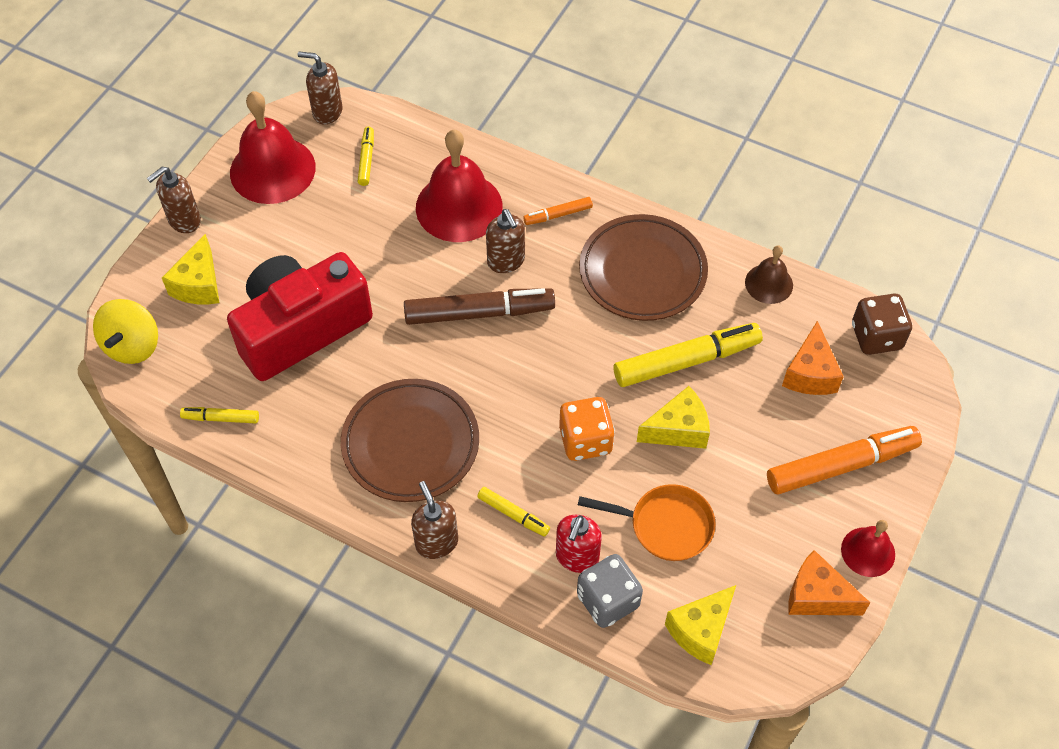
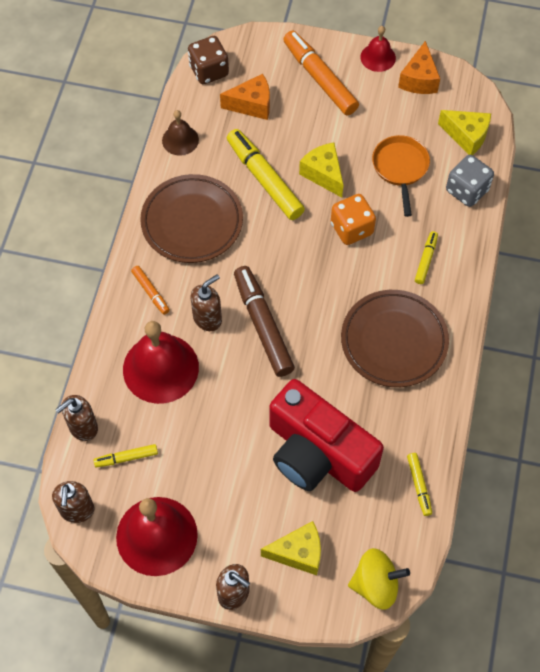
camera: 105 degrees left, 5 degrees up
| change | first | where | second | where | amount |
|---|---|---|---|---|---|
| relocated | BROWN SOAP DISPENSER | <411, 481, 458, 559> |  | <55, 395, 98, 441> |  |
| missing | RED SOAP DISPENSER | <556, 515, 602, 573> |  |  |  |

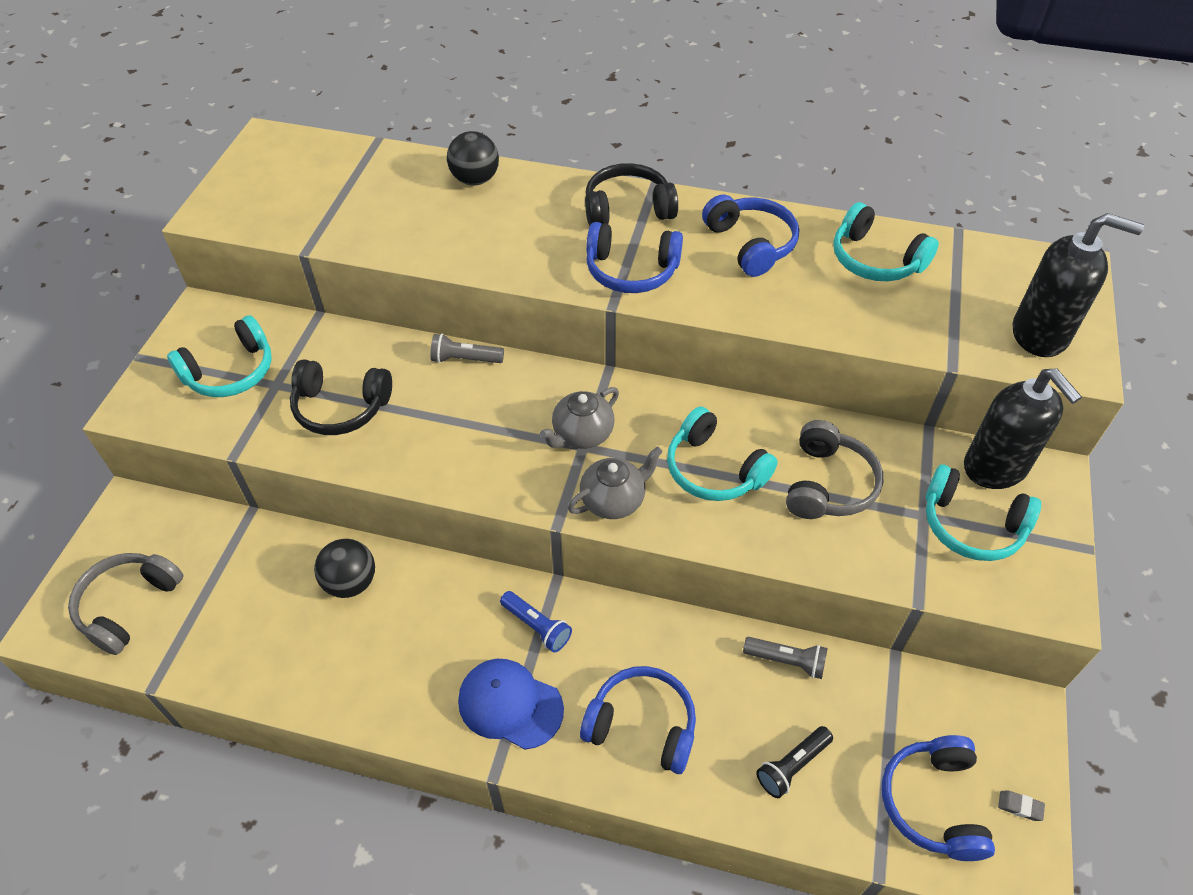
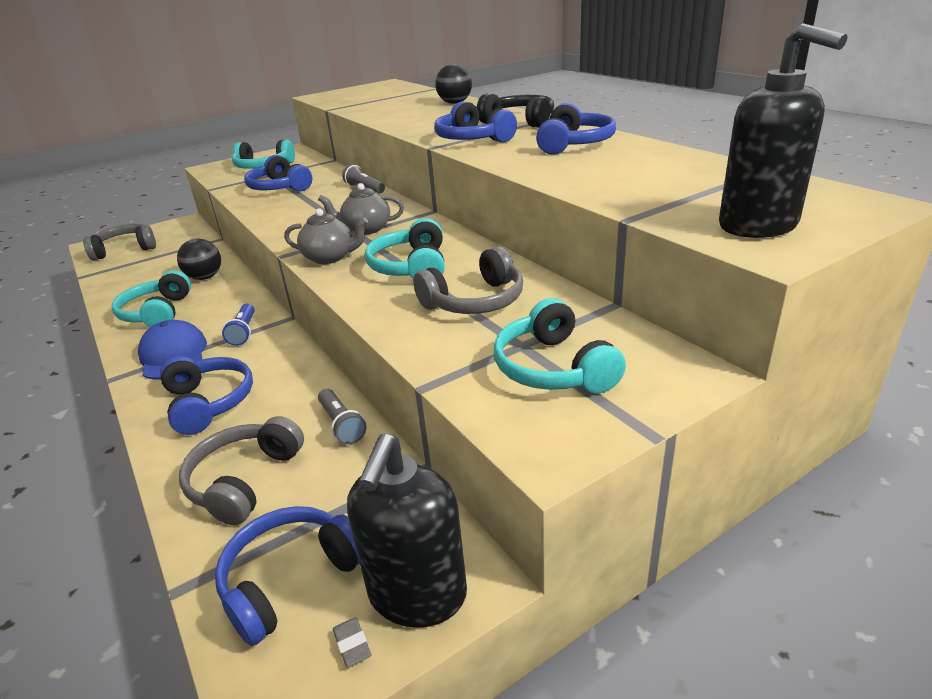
camera: 45 degrees right, 20 degrees down
| change | first | where | second | where | amount |
|---|---|---|---|---|---|
| colour | BLACK OVER-EAR HEADPHONES | <290, 359, 392, 435> | ROYAL BLUE OVER-EAR HEADPHONES | <244, 155, 312, 192> |  |
| exchanged | BLACK TORCH | <756, 726, 833, 798> | GREY OVER-EAR HEADPHONES | <179, 416, 304, 525> |  |
| relocated | AQUA OVER-EAR HEADPHONES | <833, 202, 939, 281> |  | <111, 270, 191, 327> |  |
| relocated | BLACK SOAP DISPENSER | <964, 368, 1082, 489> |  | <347, 433, 467, 628> |  |

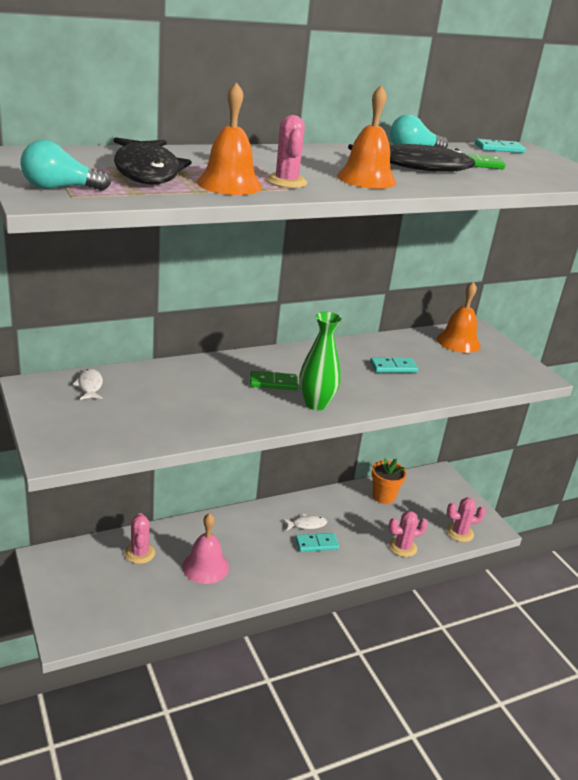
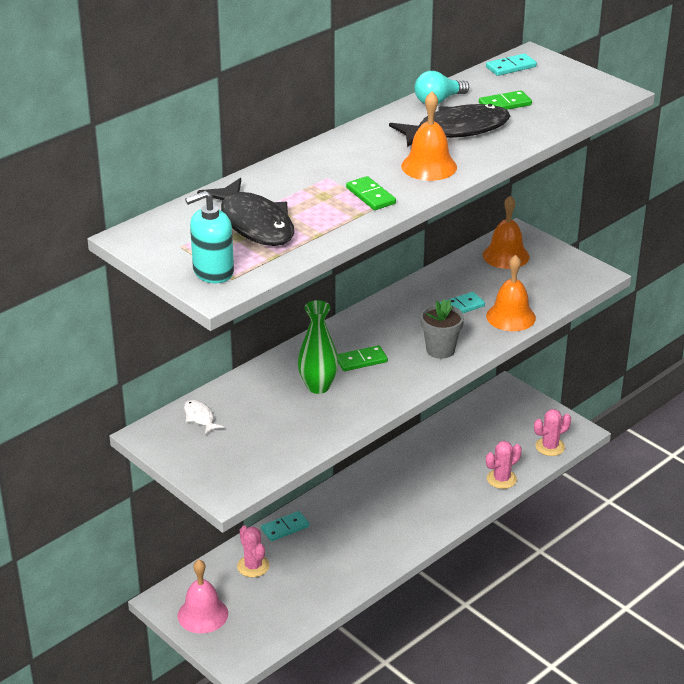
camera: 15 degrees left, 5 degrees up
| change | first | where | second | where | amount |
|---|---|---|---|---|---|
| exchanged | AQUA BULB | <20, 140, 111, 191> | AQUA SOAP DISPENSER | <185, 191, 234, 283> |  |
| relocated | PINK SCHOOL BELL | <182, 513, 229, 584> |  | <177, 559, 228, 633> |  |
| relocated | ORANGE SCHOOL BELL | <197, 82, 262, 195> |  | <486, 255, 536, 331> |  |
| exchanged | PINK CACTUS | <266, 115, 307, 188> | LEAF-GREEN DOMINO | <346, 176, 396, 210> |  |
| missing | WHITE FISH FIGURE | <283, 514, 327, 530> |  |  |  |
| relocated | AQUA DOMINO | <295, 533, 339, 552> |  | <261, 511, 310, 541> |  |
| relocated | LEAF-GREEN VASE | <299, 312, 342, 410> |  | <298, 300, 339, 394> |  |
| missing | ORANGE PLANT POT | <372, 458, 407, 504> |  |  |  |
| appeared |  |  | GREY PLANT POT | <420, 299, 464, 359> |  |

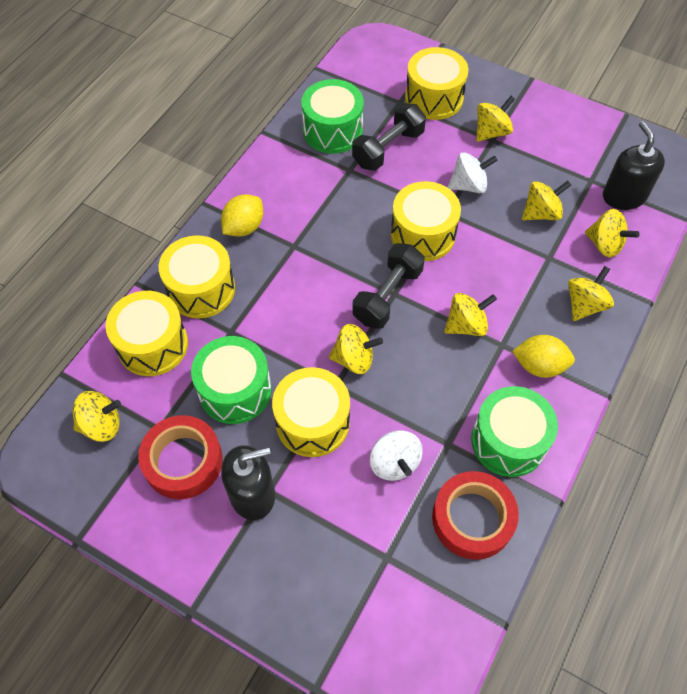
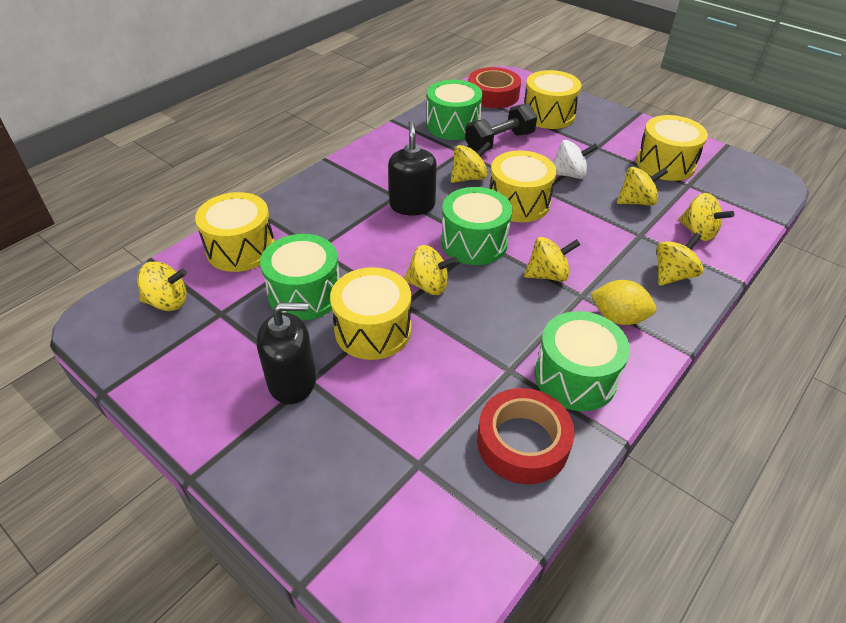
camera: 10 degrees right, 15 degrees down
| change | first | where | second | where | amount |
|---|---|---|---|---|---|
| relocated | RED STICKY TAPE | <138, 415, 223, 499> |  | <468, 67, 521, 108> |  |
| relocated | BRIGHT YELLOW DRUM | <159, 235, 235, 318> |  | <636, 115, 708, 181> |  |
| missing | BRIGHT YELLOW TOY LEMON | <221, 194, 263, 237> |  |  |  |
| exchanged | BLACK FREE WEIGHT | <352, 243, 425, 329> | LEAF-GREEN DRUM | <441, 187, 513, 265> |  |
| missing | WHITE WHIRLIGIG | <370, 430, 423, 481> |  |  |  |
| relocated | BRIGHT YELLOW WHIRLIGIG | <476, 96, 515, 142> |  | <451, 142, 492, 183> |  |
| relocated | BLACK SOAP DISPENSER | <603, 121, 665, 210> |  | <388, 121, 437, 215> |  |

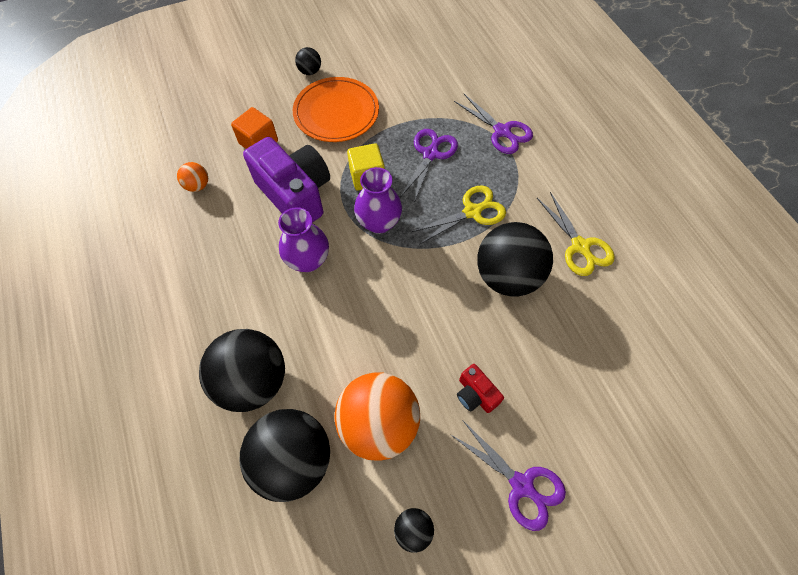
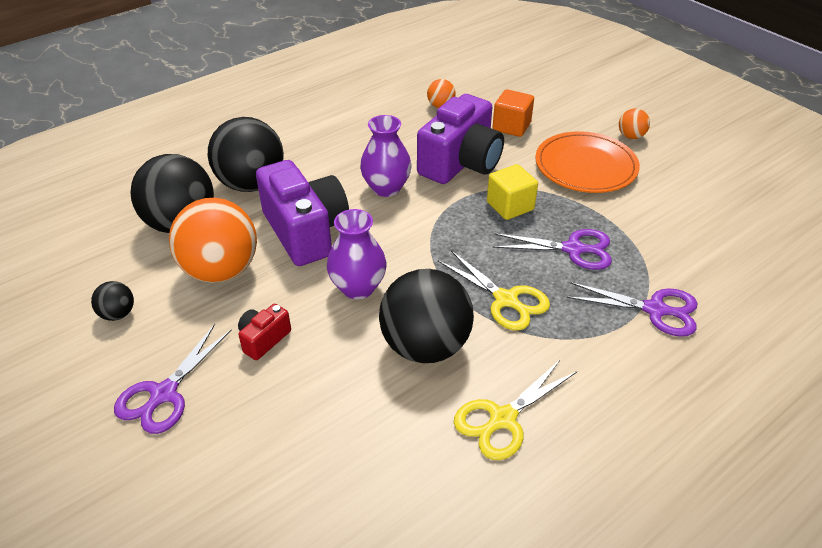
camera: 75 degrees right, 20 degrees down
| change | first | where | second | where | amount |
|---|---|---|---|---|---|
| colour | BLACK BALL | <295, 47, 321, 75> | ORANGE BALL | <619, 109, 650, 139> |  |
| relocated | VIOLET VASE | <354, 167, 402, 234> |  | <327, 209, 387, 299> |  |
| spun | VIOLET SHEARS | <454, 94, 533, 154> |  | <567, 282, 697, 337> | 105 degrees counterclockwise |
| appeared |  |  | VIOLET COMPACT CAMERA | <256, 160, 349, 266> |  |

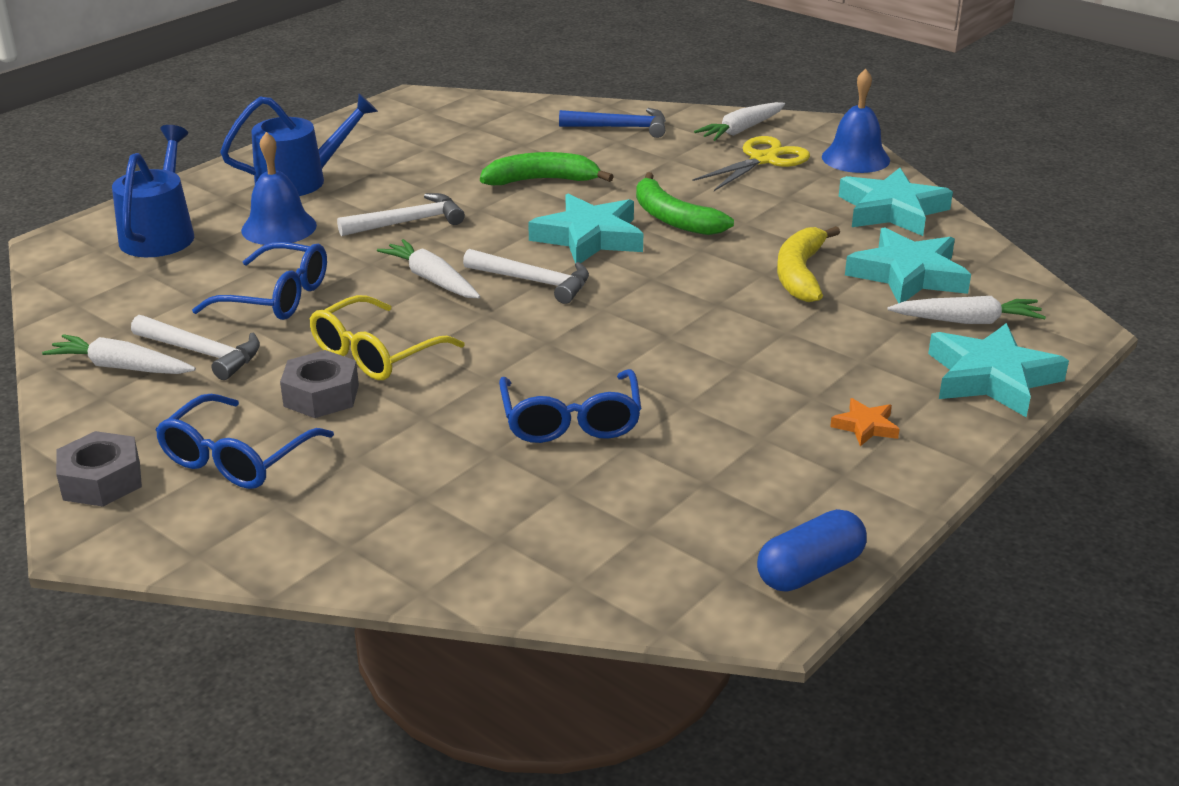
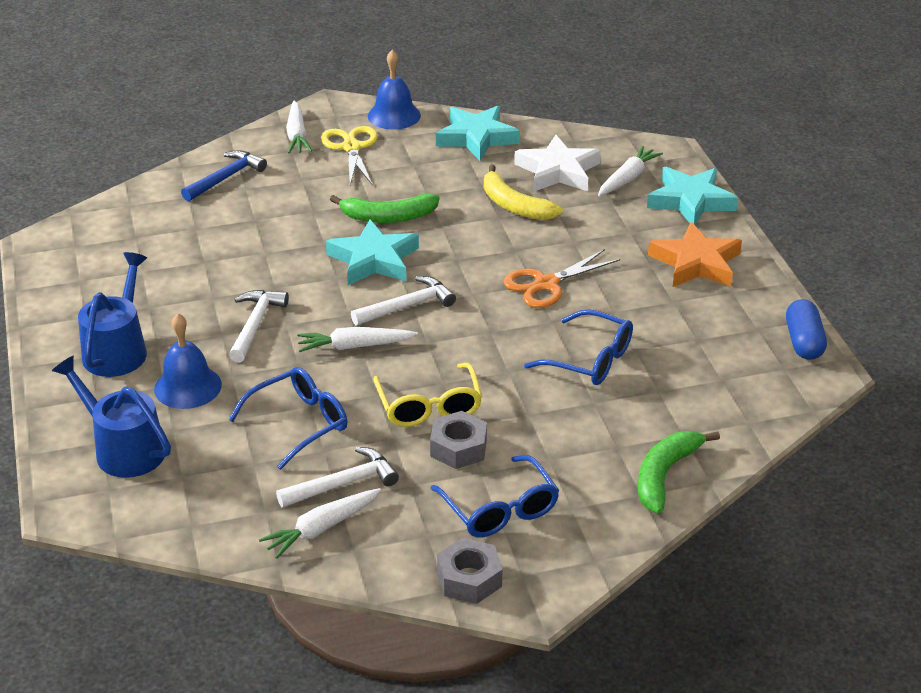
camera: 55 degrees left, 5 degrees up
| change | first | where | second | where | amount |
|---|---|---|---|---|---|
| relocated | LEAF-GREEN TOY BANANA | <480, 152, 614, 185> |  | <638, 431, 720, 514> |  |
| size | ORANGE STAR SHAPE | <830, 398, 900, 446> |  | <648, 222, 742, 287> | x2.12 |
| colour | AQUA STAR SHAPE | <845, 227, 971, 303> | WHITE STAR SHAPE | <514, 135, 601, 192> |  |
| appeared |  |  | ORANGE SHEARS | <503, 249, 620, 308> |  |

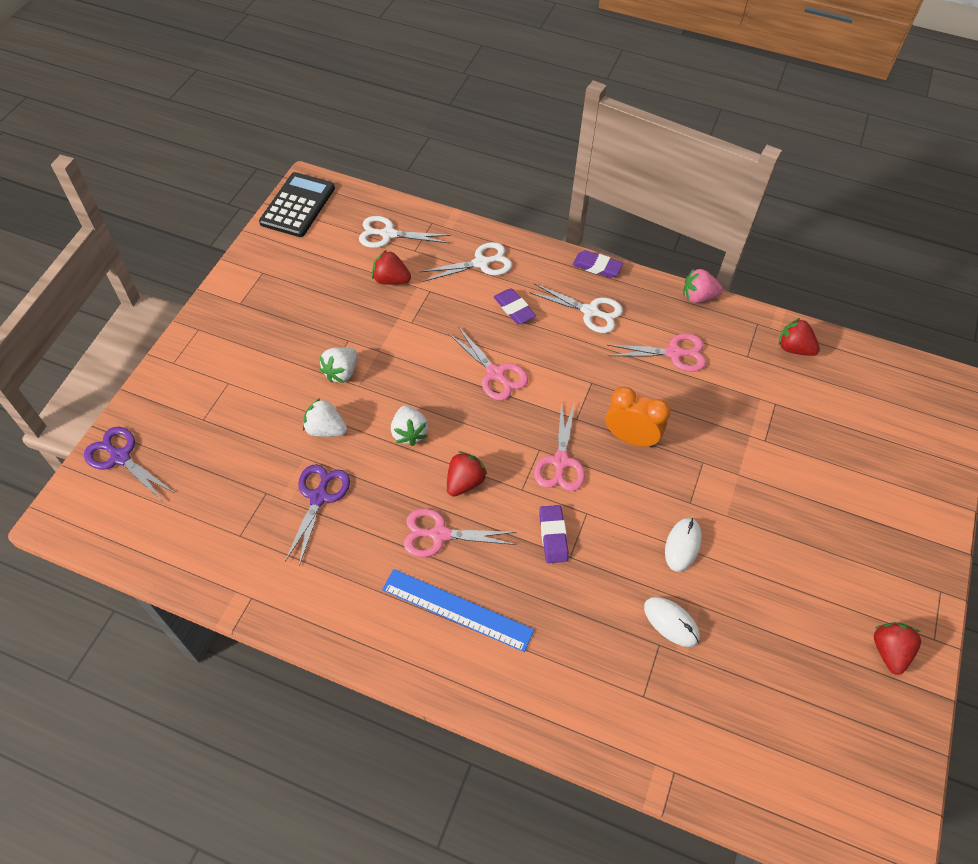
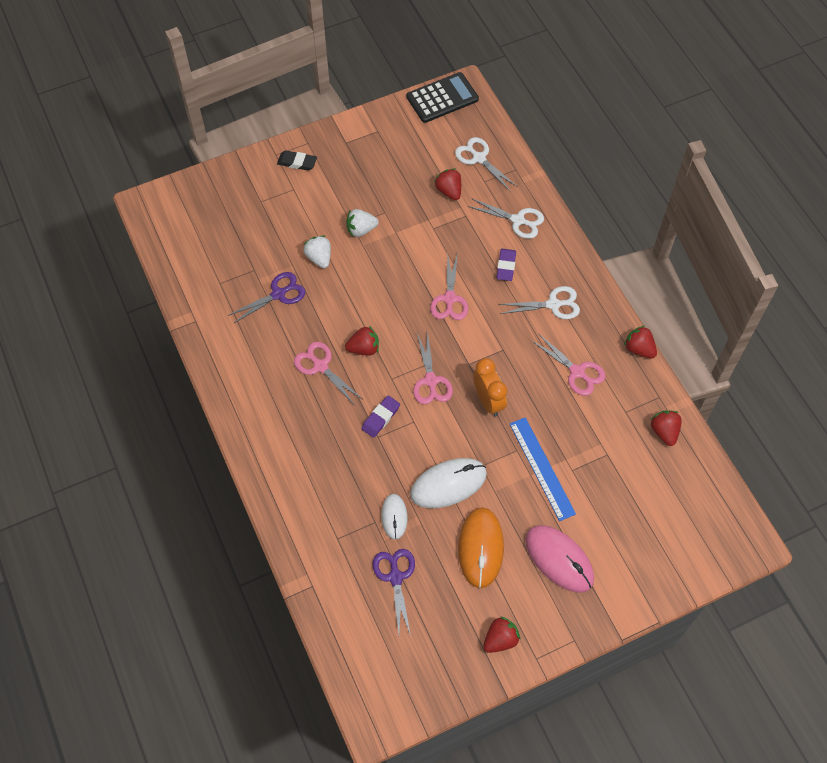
camera: 45 degrees right, 5 degrees up
| change | first | where | second | where | amount |
|---|---|---|---|---|---|
| relocated | VIOLET SHEARS | <84, 427, 175, 500> |  | <373, 549, 415, 636> |  |
| relocated | ROYAL BLUE MEASURING STICK | <382, 569, 534, 652> |  | <510, 417, 576, 521> |  |
| missing | WHITE STRAWBERRY | <391, 405, 428, 446> |  |  |  |
| spun | WHITE SHEARS | <529, 283, 623, 333> |  | <499, 286, 580, 319> | 75 degrees counterclockwise |
| spun | PINK SHEARS | <534, 401, 585, 491> |  | <413, 331, 453, 405> | 60 degrees counterclockwise |
| missing | VIOLET PENCIL ERASER | <573, 250, 623, 278> |  |  |  |
| size | WHITE PC MOUSE | <665, 518, 702, 572> |  | <410, 458, 487, 508> | x1.72 |
| colour | PINK STRAWBERRY | <683, 269, 723, 303> | RED STRAWBERRY | <624, 326, 657, 358> |  |
| appeared |  |  | BLACK PENCIL ERASER | <277, 150, 317, 171> |  |
| appeared |  |  | ORANGE PC MOUSE | <458, 507, 504, 588> |  |
| appeared |  |  | PINK PC MOUSE | <525, 525, 594, 593> |  |

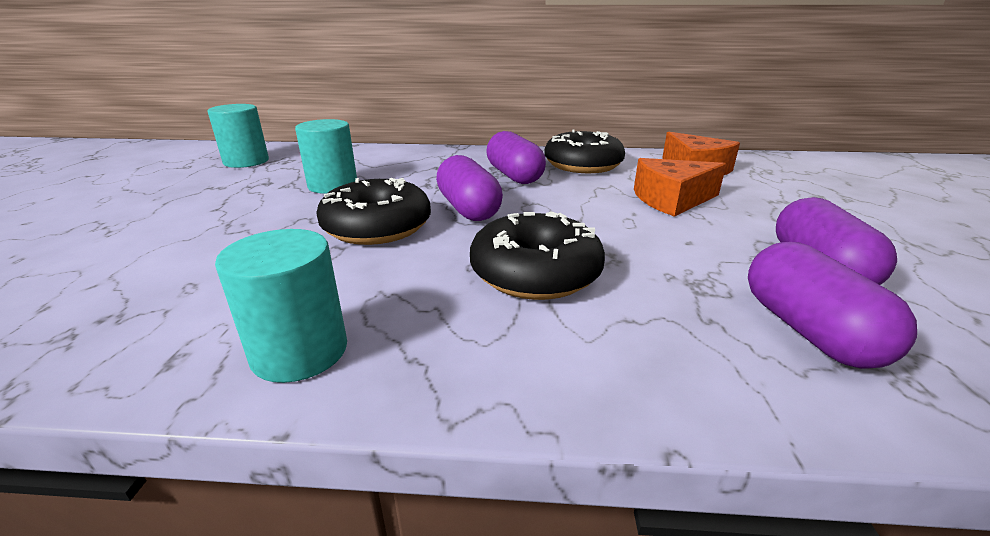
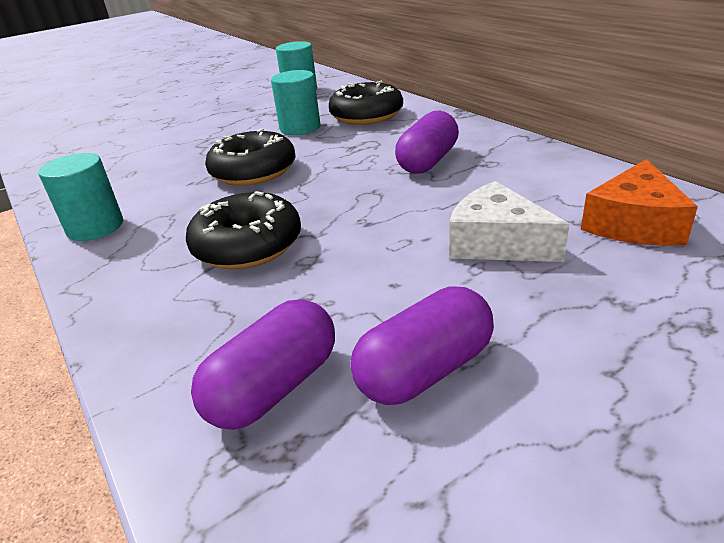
camera: 55 degrees right, 5 degrees up
| change | first | where | second | where | amount |
|---|---|---|---|---|---|
| missing | VIOLET PILL | <436, 155, 503, 221> |  |  |  |
| relocated | BLACK DONUT | <544, 130, 625, 173> |  | <329, 81, 403, 125> |  |
| colour | ORANGE PIECE OF CHEESE | <634, 158, 726, 217> | WHITE PIECE OF CHEESE | <449, 181, 569, 262> |  |

